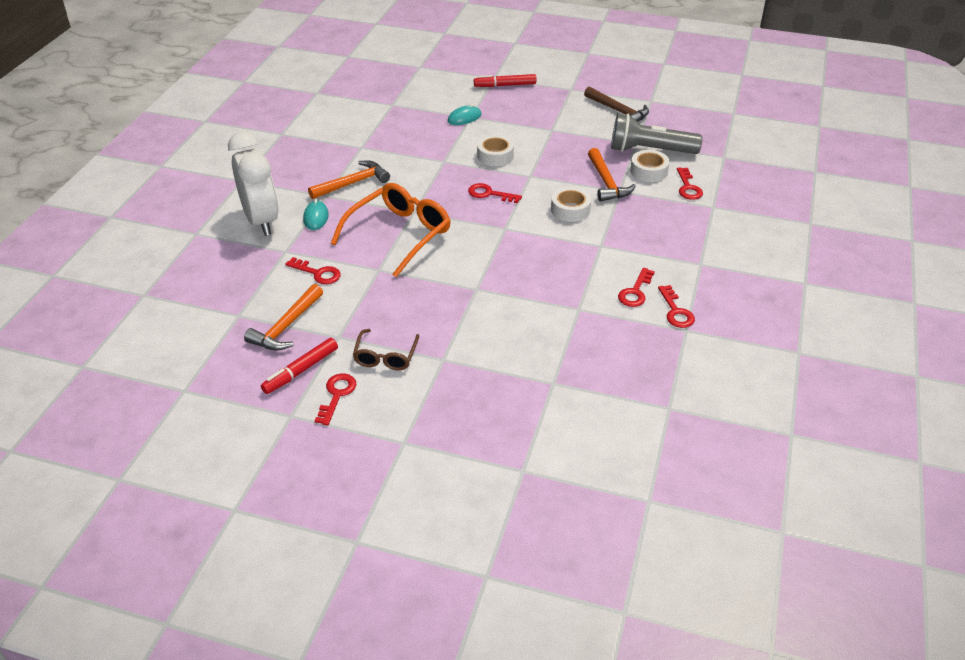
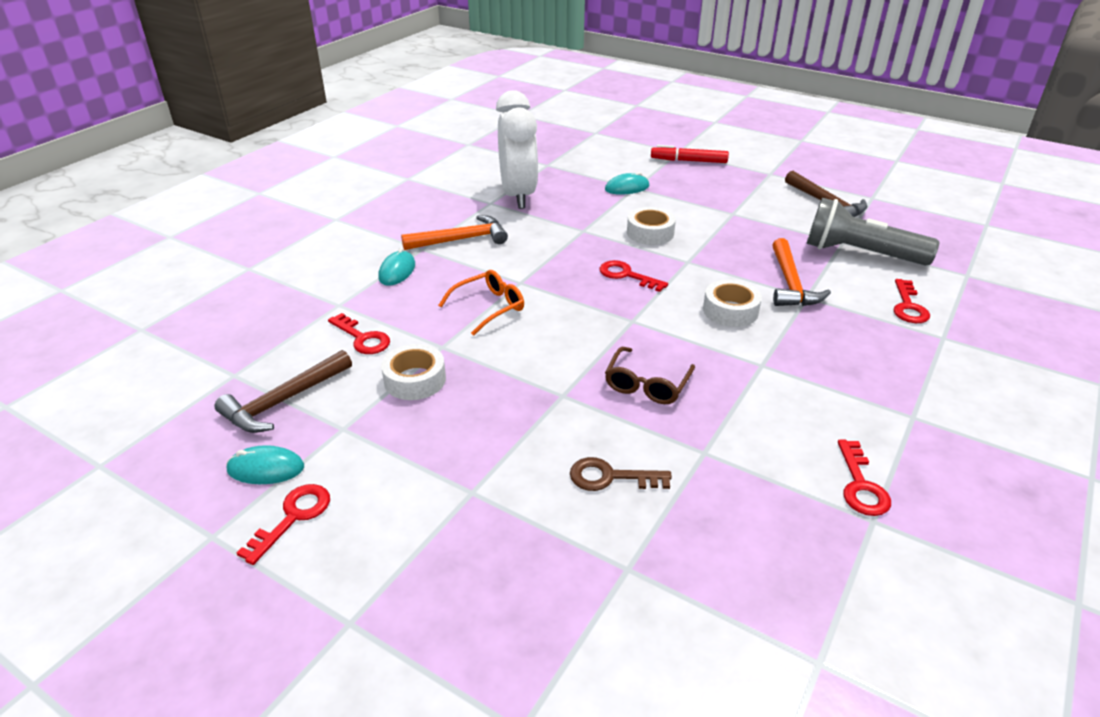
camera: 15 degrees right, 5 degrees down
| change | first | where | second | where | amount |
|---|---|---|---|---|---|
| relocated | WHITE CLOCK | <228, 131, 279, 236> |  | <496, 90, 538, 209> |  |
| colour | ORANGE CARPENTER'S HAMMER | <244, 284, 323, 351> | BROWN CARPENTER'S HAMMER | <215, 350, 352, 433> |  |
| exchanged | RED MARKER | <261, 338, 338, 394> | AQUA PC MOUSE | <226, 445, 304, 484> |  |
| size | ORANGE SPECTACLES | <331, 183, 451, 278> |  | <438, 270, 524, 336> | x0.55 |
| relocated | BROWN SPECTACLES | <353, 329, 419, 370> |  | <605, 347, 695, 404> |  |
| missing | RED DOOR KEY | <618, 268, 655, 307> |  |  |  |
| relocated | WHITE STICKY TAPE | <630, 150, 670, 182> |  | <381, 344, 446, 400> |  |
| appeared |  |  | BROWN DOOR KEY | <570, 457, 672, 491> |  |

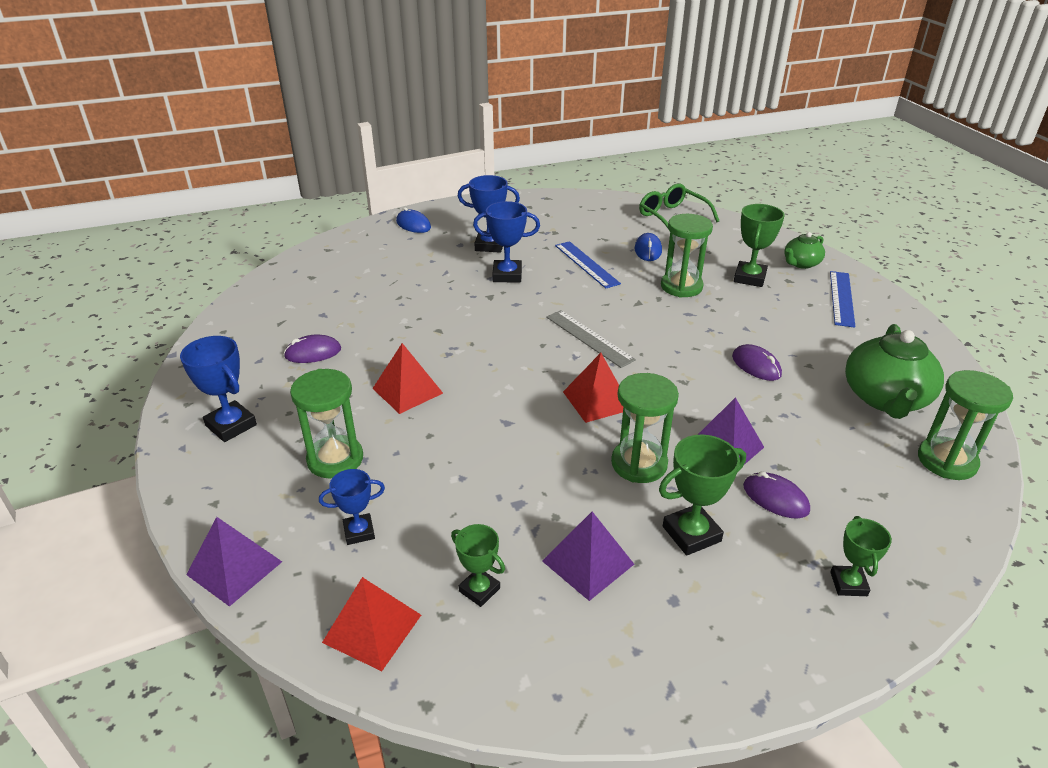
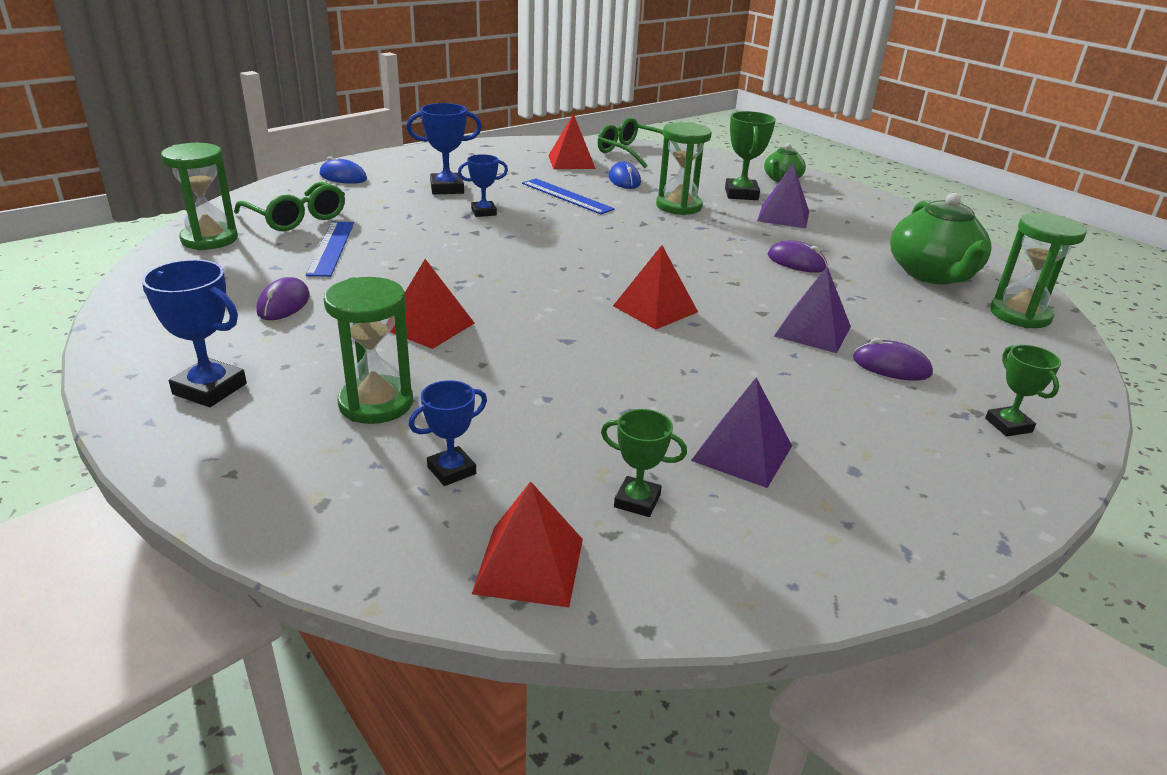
camera: 20 degrees left, 5 degrees down
| change | first | where | second | where | amount |
|---|---|---|---|---|---|
| relocated | VIOLET PYRAMID SHAPE | <186, 517, 282, 607> |  | <757, 163, 809, 228> |  |
| spun | VIOLET PC MOUSE | <284, 335, 341, 363> |  | <256, 277, 310, 320> | 45 degrees counterclockwise |
| size | ROYAL BLUE PRIZE CUP | <473, 201, 540, 282> |  | <458, 154, 508, 217> | x0.65 |
| missing | GREY MEASURING STICK | <546, 310, 636, 368> |  |  |  |
| relocated | LEAF-GREEN SAND TIMER | <611, 373, 679, 483> |  | <161, 143, 238, 250> |  |
| missing | LEAF-GREEN PRIZE CUP | <659, 434, 746, 556> |  |  |  |
| relocated | ROYAL BLUE MEASURING STICK | <830, 271, 855, 328> |  | <306, 222, 354, 277> |  |
| appeared |  |  | LEAF-GREEN SPECTACLES | <234, 182, 345, 231> |  |
| appeared |  |  | RED PYRAMID SHAPE | <548, 114, 596, 169> |  |

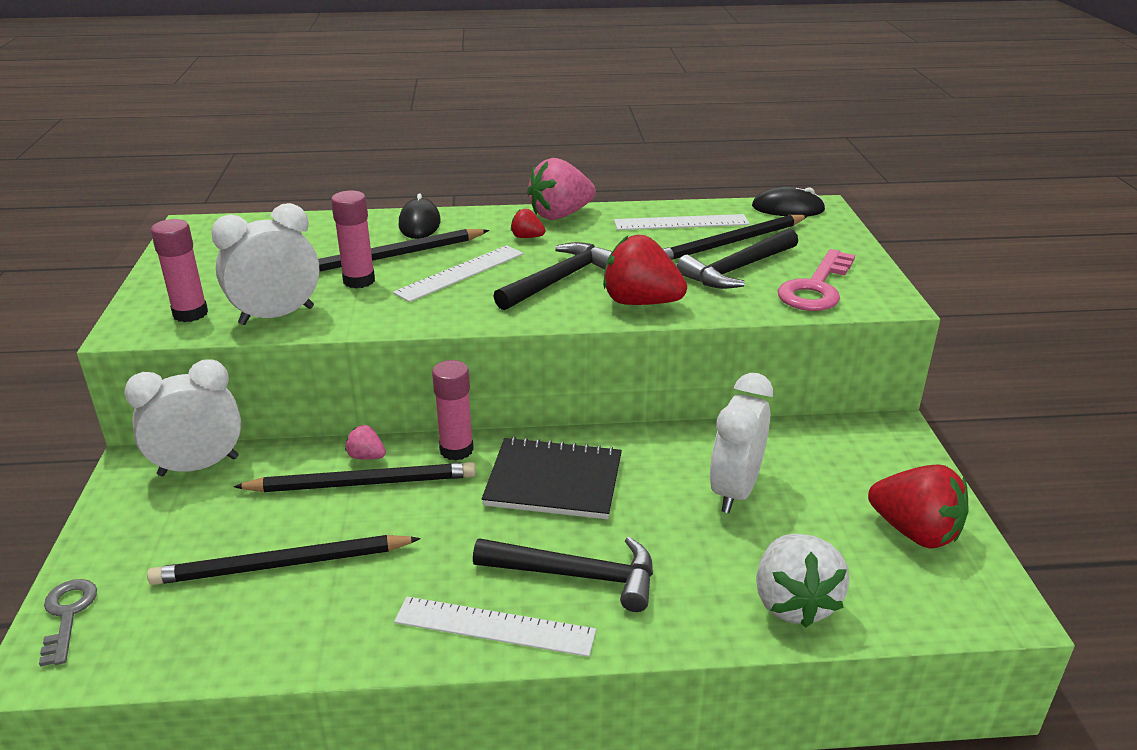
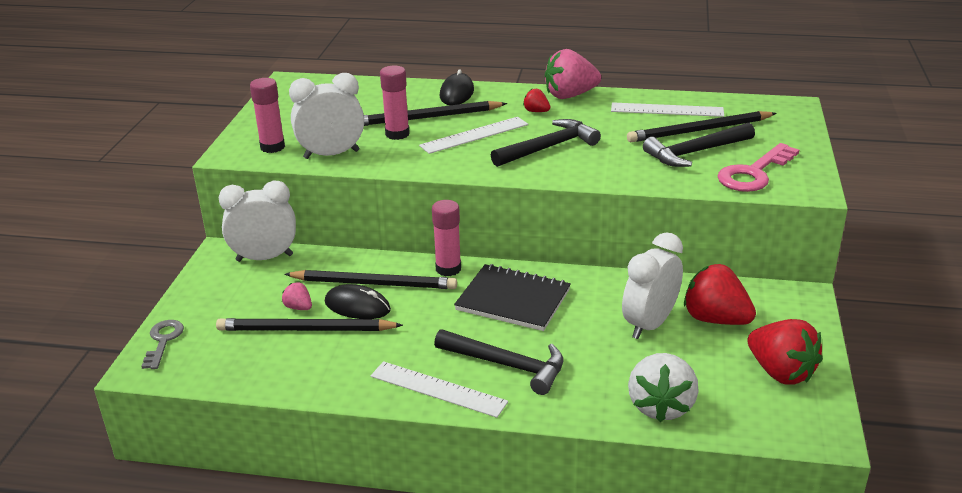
camera: 15 degrees right, 0 degrees up
| change | first | where | second | where | amount |
|---|---|---|---|---|---|
| relocated | PINK STRAWBERRY | <345, 425, 386, 460> |  | <282, 282, 312, 310> |  |
| relocated | RED STRAWBERRY | <603, 235, 687, 305> |  | <684, 264, 756, 325> |  |
| relocated | BLACK PC MOUSE | <752, 187, 826, 216> |  | <325, 284, 391, 319> |  |

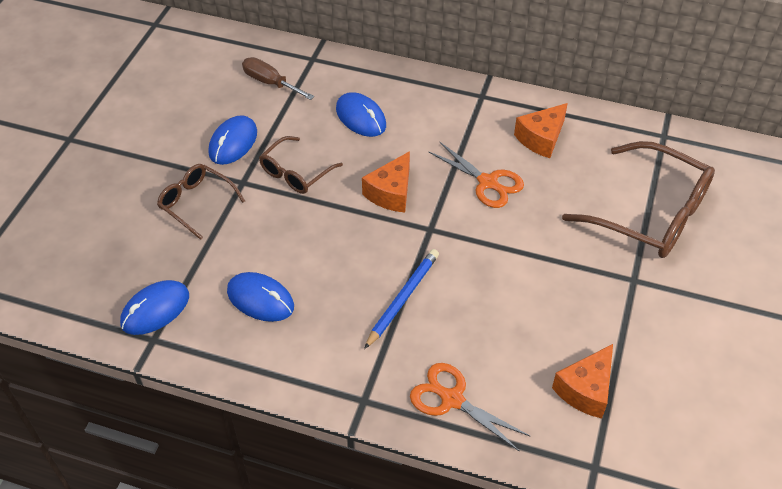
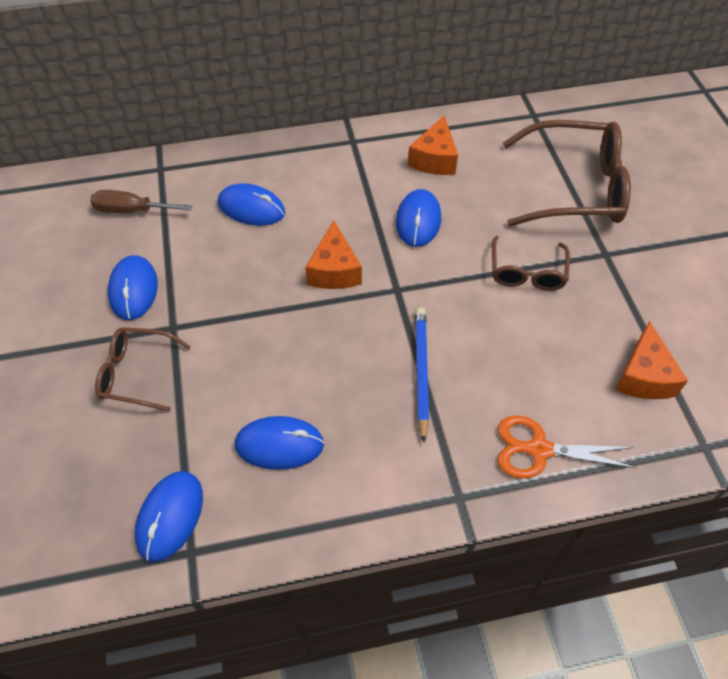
camera: 30 degrees left, 5 degrees up
| change | first | where | second | where | amount |
|---|---|---|---|---|---|
| relocated | BROWN SPECTACLES | <259, 136, 343, 194> |  | <492, 235, 570, 291> |  |
| exchanged | ORANGE SHEARS | <428, 142, 524, 208> | ROYAL BLUE PC MOUSE | <396, 189, 441, 247> |  |

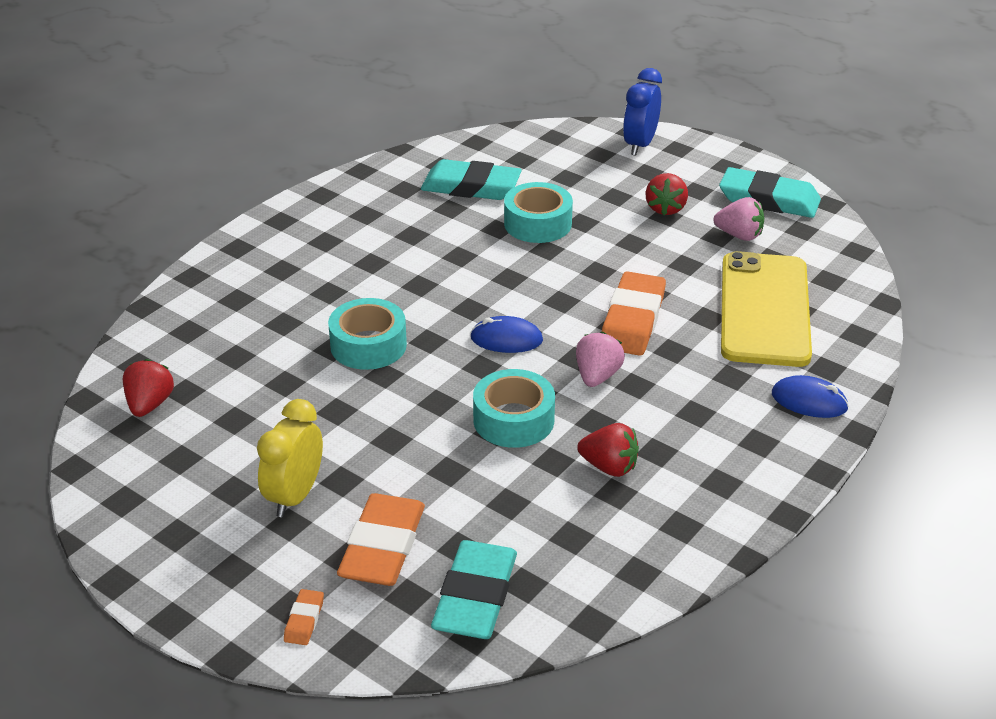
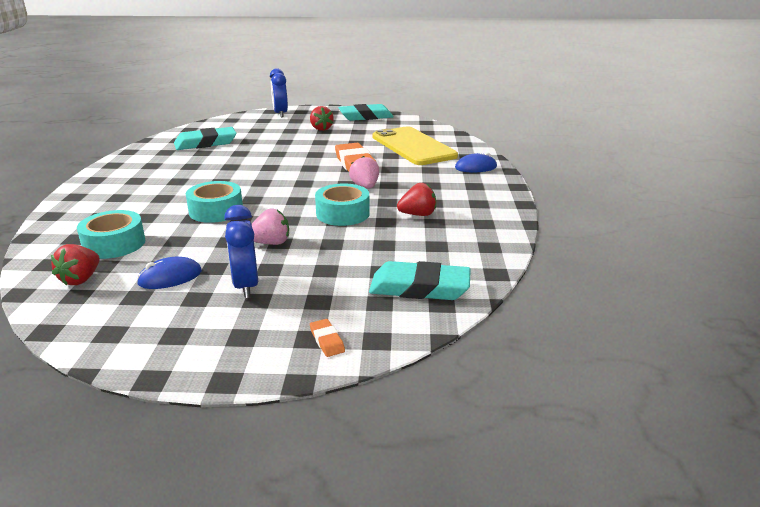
camera: 35 degrees left, 10 degrees down
| change | first | where | second | where | amount |
|---|---|---|---|---|---|
| spun | RED STRAWBERRY | <123, 359, 174, 417> |  | <51, 244, 100, 285> | 135 degrees counterclockwise |
| colour | BRIGHT YELLOW CLOCK | <257, 399, 323, 517> | ROYAL BLUE CLOCK | <224, 205, 258, 298> |  |
| missing | ORANGE PENCIL ERASER | <337, 493, 425, 586> |  |  |  |
| spun | AQUA PENCIL ERASER | <431, 540, 517, 639> |  | <369, 261, 471, 300> | 60 degrees counterclockwise |
| relocated | ROYAL BLUE PC MOUSE | <470, 316, 543, 353> |  | <137, 257, 202, 289> |  |
| relocated | AQUA STICKY TAPE | <504, 182, 573, 243> |  | <77, 210, 146, 259> |  |
| relocated | PINK STRAWBERRY | <713, 197, 764, 241> |  | <252, 209, 289, 245> |  |

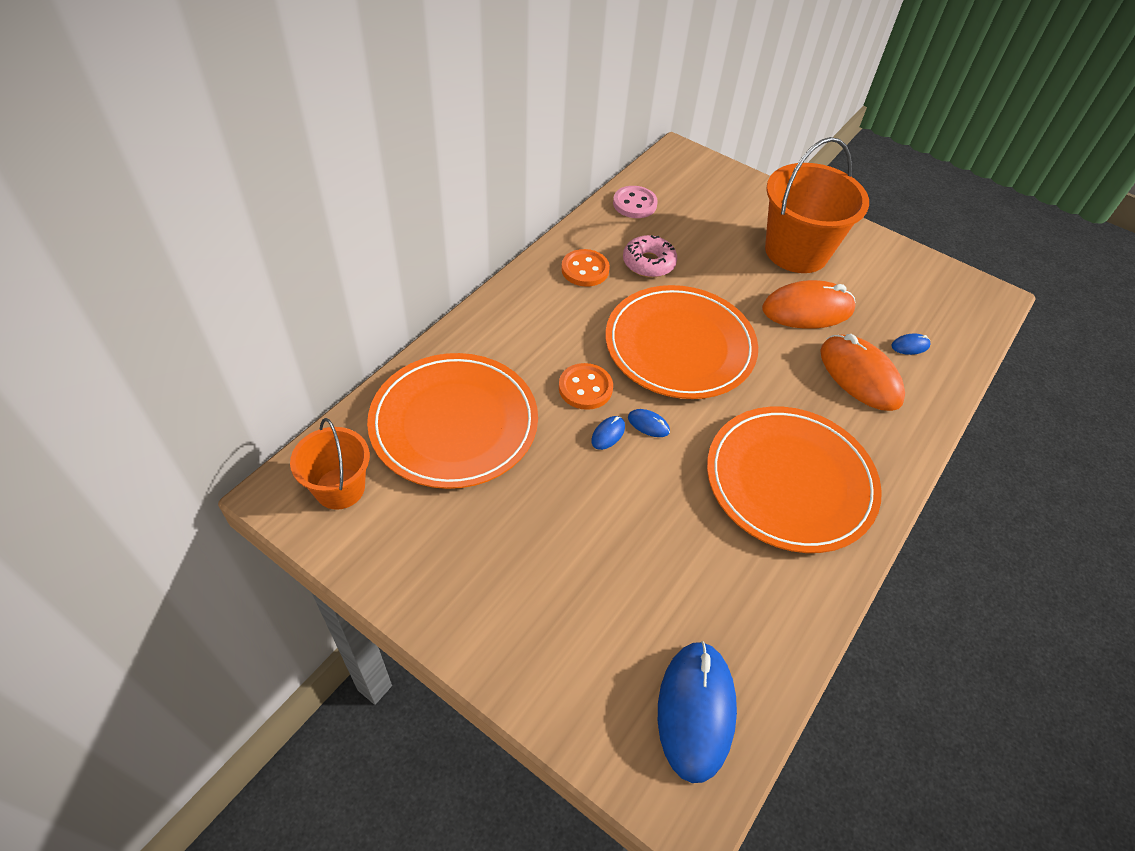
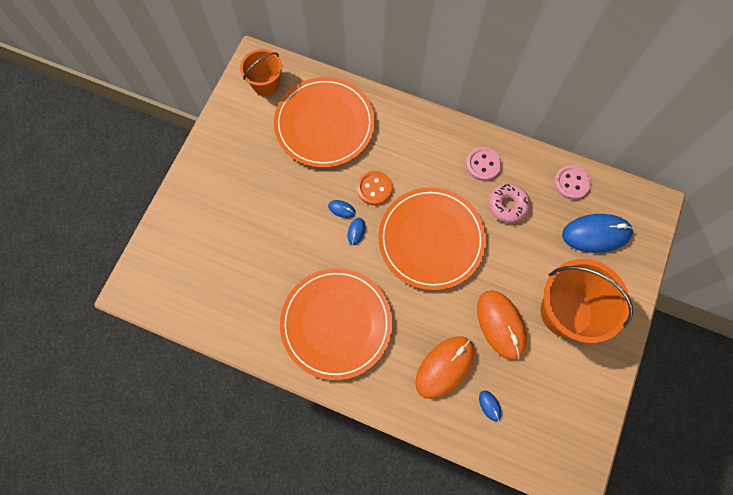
camera: 80 degrees right, 20 degrees up
| change | first | where | second | where | amount |
|---|---|---|---|---|---|
| colour | ORANGE SEWING BUTTON | <561, 249, 610, 287> | PINK SEWING BUTTON | <466, 147, 502, 181> |  |
| relocated | ROYAL BLUE PC MOUSE | <658, 641, 737, 783> |  | <562, 214, 633, 253> |  |

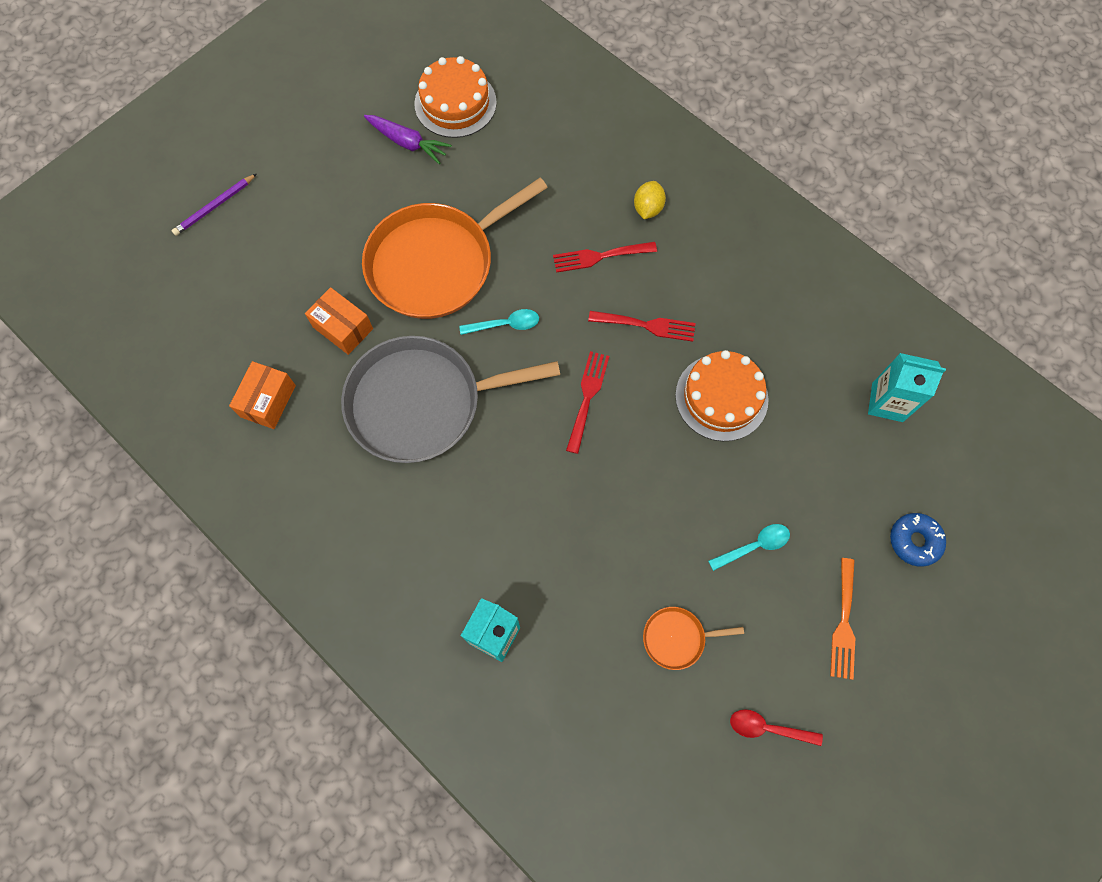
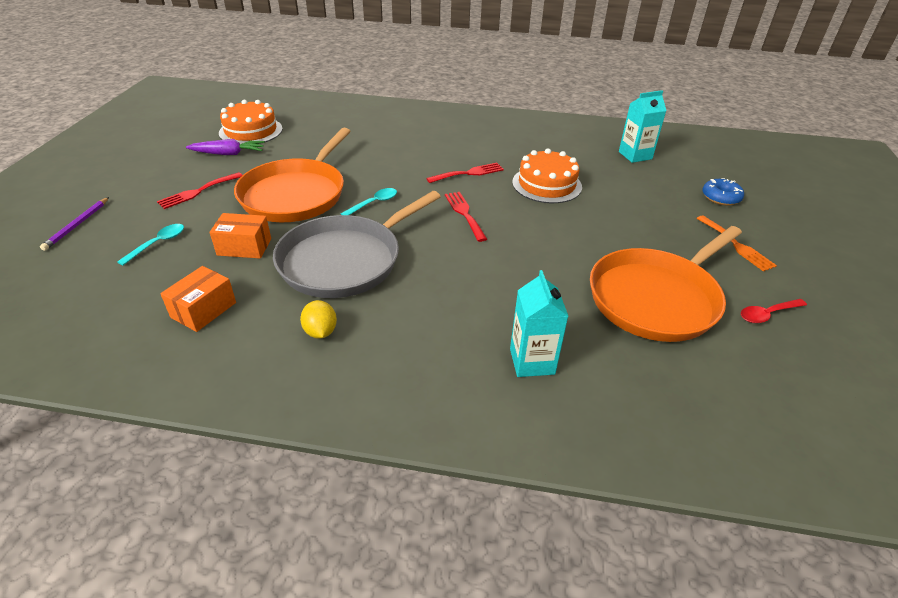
camera: 35 degrees left, 30 degrees down
| change | first | where | second | where | amount |
|---|---|---|---|---|---|
| spun | ORANGE PACKAGE | <229, 361, 296, 429> |  | <160, 266, 236, 332> | 45 degrees clockwise |
| relocated | RED DINNER FORK | <553, 242, 657, 273> |  | <157, 172, 242, 209> |  |
| relocated | BRIGHT YELLOW TOY LEMON | <634, 181, 666, 219> |  | <300, 300, 337, 339> |  |
| size | ORANGE PAN | <643, 607, 744, 670> |  | <590, 226, 742, 342> | x2.36 |
| relocated | AQUA SPOON | <708, 524, 790, 571> |  | <117, 224, 184, 266> |  |

